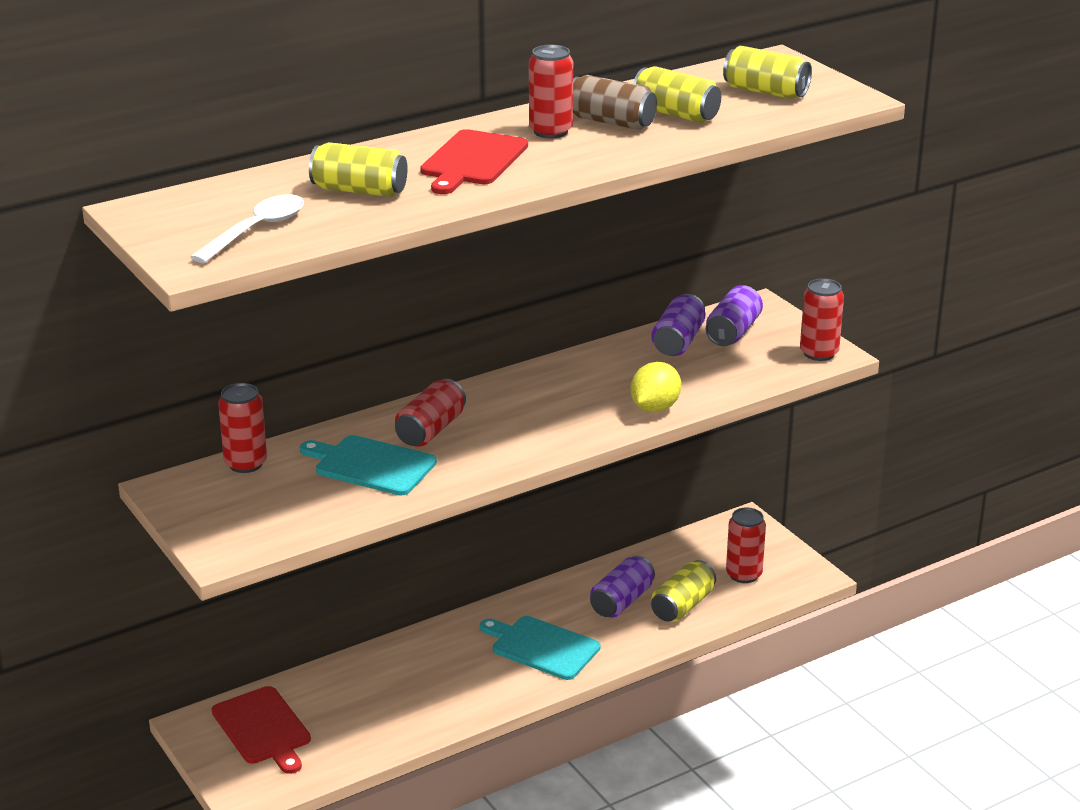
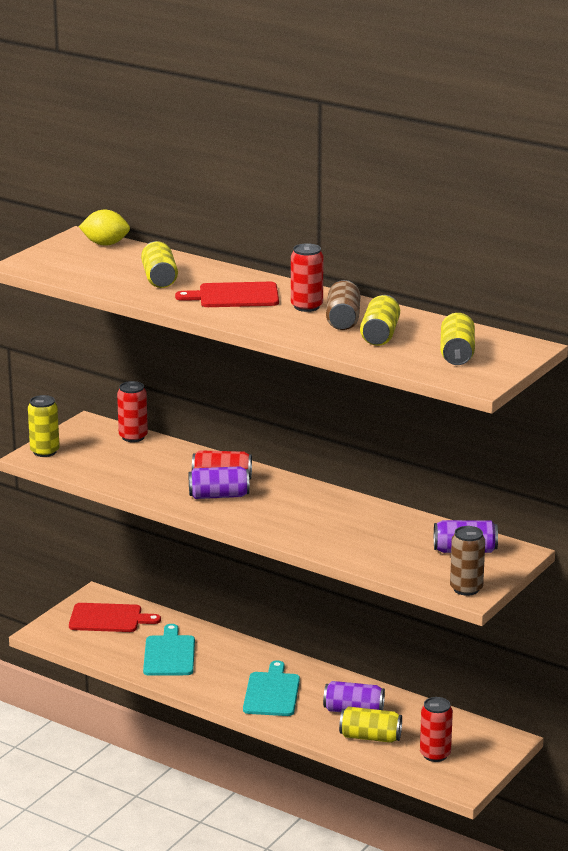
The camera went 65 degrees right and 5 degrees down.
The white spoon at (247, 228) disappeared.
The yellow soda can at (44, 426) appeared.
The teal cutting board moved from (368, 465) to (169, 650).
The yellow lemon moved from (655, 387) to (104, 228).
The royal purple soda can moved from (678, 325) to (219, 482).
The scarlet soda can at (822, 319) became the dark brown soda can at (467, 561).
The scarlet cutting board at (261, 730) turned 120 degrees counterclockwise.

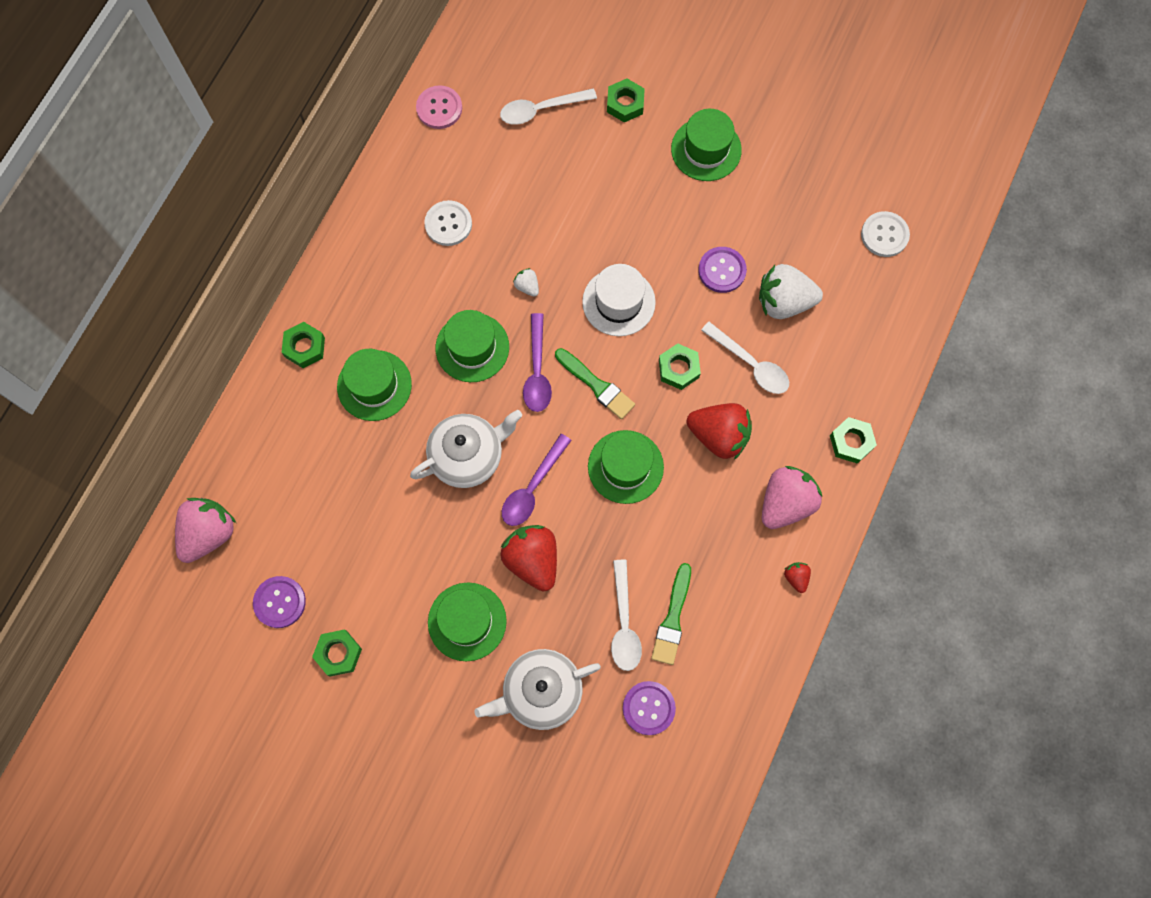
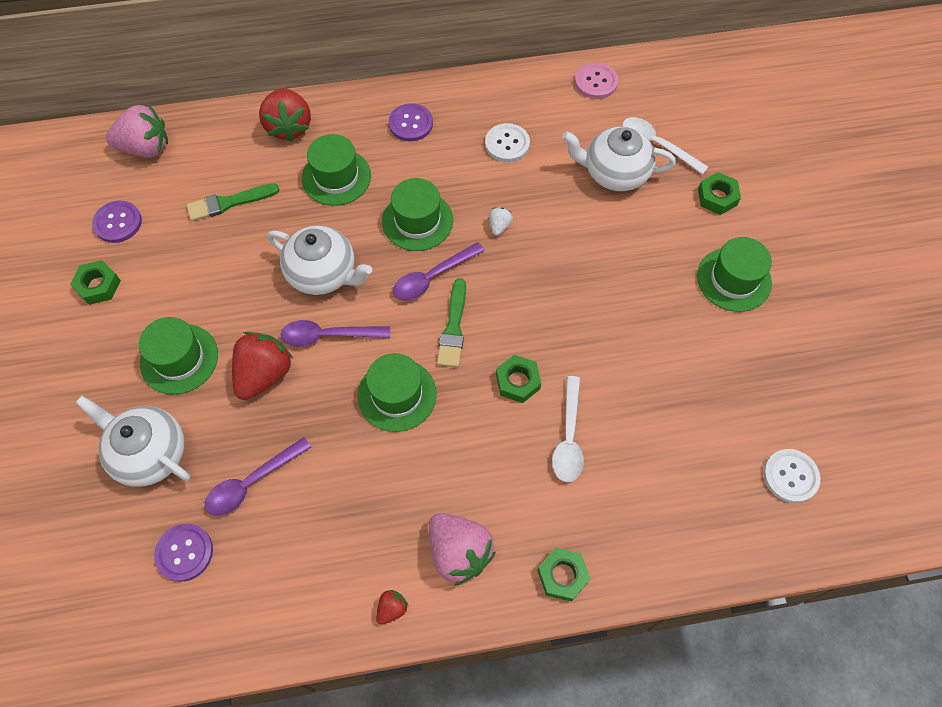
The camera went 55 degrees right and 10 degrees down.
The leaf-green nut at (303, 345) disappeared.
The white hat at (619, 300) disappeared.
The white strawberry at (791, 291) disappeared.
The white tea pot at (619, 159) appeared.
The leaf-green brush moved from (671, 614) to (233, 202).
The scarlet strawberry moved from (719, 431) to (285, 115).
The royal purple sewing button moved from (722, 270) to (411, 122).
The white spoon at (626, 615) became the royal purple spoon at (258, 476).
The rose-pink strawberry at (792, 497) turned 45 degrees clockwise.

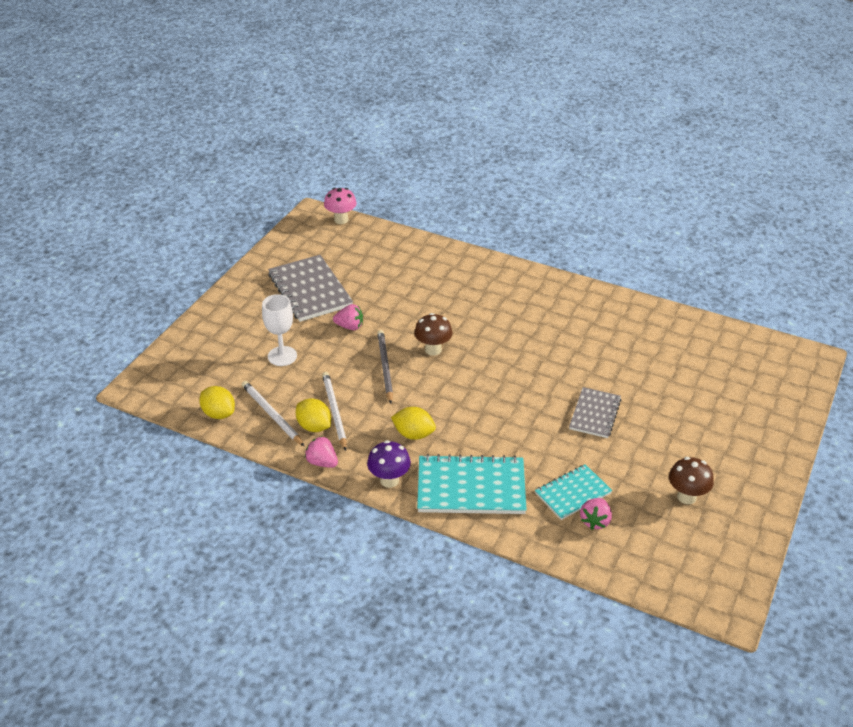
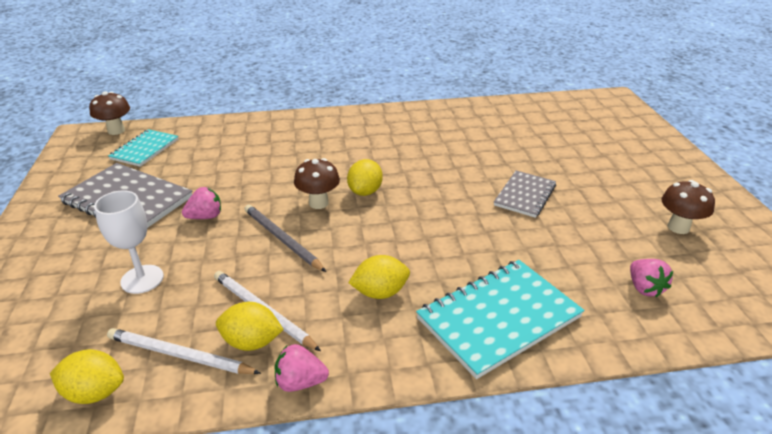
The camera went 35 degrees left and 5 degrees down.
The royal purple mushroom at (389, 464) disappeared.
The yellow lemon at (365, 177) appeared.
The teal notepad moved from (573, 492) to (143, 148).
The rose-pink mushroom at (340, 206) became the dark brown mushroom at (109, 113).
The grey notepad at (595, 412) turned 45 degrees clockwise.

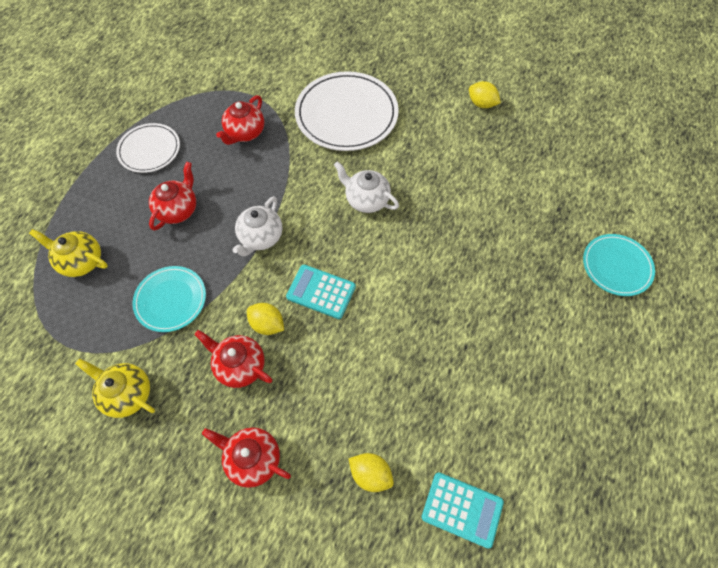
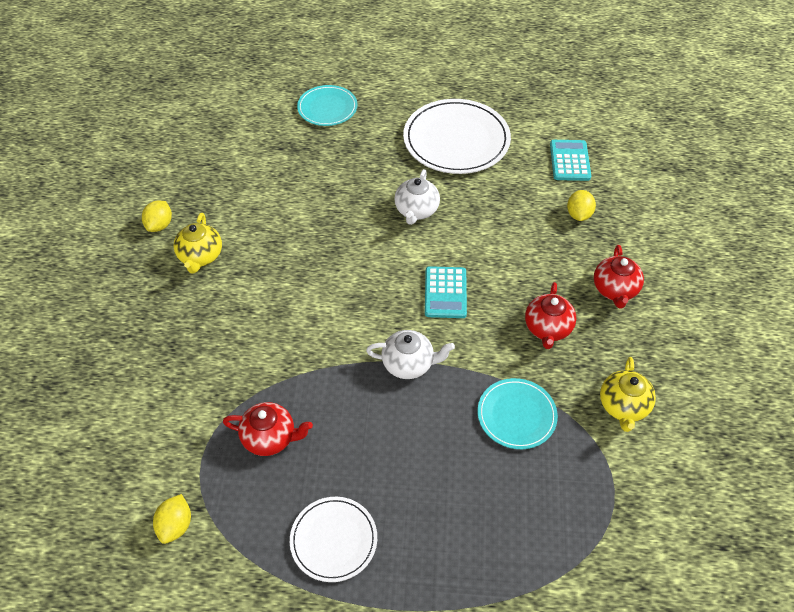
The camera went 110 degrees left and 10 degrees down.
The scarlet tea pot at (172, 196) disappeared.
The yellow tea pot moved from (68, 253) to (197, 243).
The yellow lemon moved from (265, 319) to (172, 519).
The white dinner plate moved from (347, 111) to (457, 136).
The white tea pot moved from (366, 187) to (417, 197).

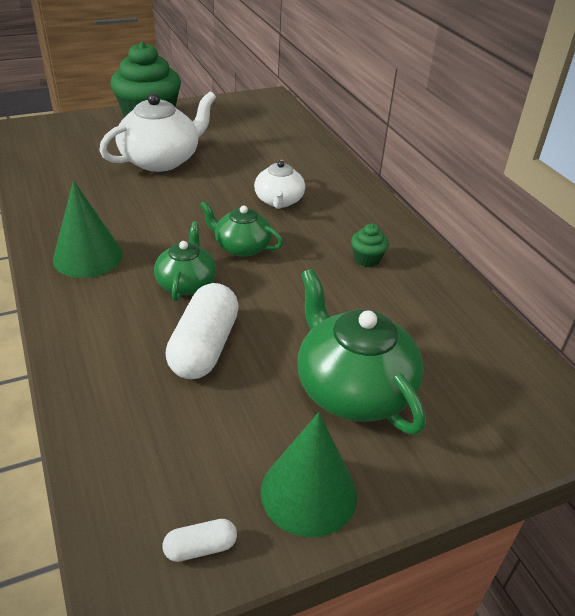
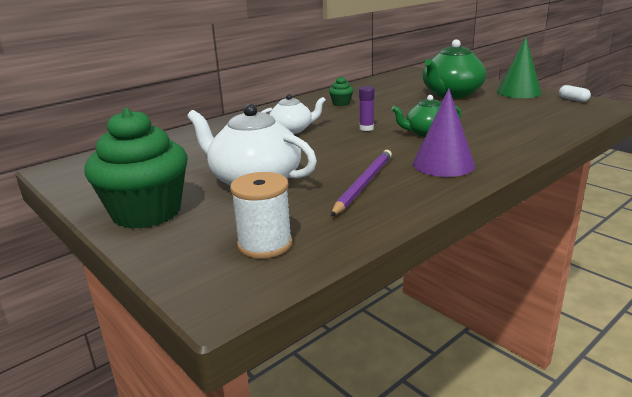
The camera went 105 degrees left and 15 degrees down.
The white capsule at (202, 331) disappeared.
The white bobbin at (261, 215) appeared.
The royal purple lead pencil at (361, 183) appeared.
The leaf-green tea pot at (241, 229) was replaced by the royal purple stick of glue at (366, 108).
The leaf-green solid cone at (88, 229) became the royal purple solid cone at (444, 132).

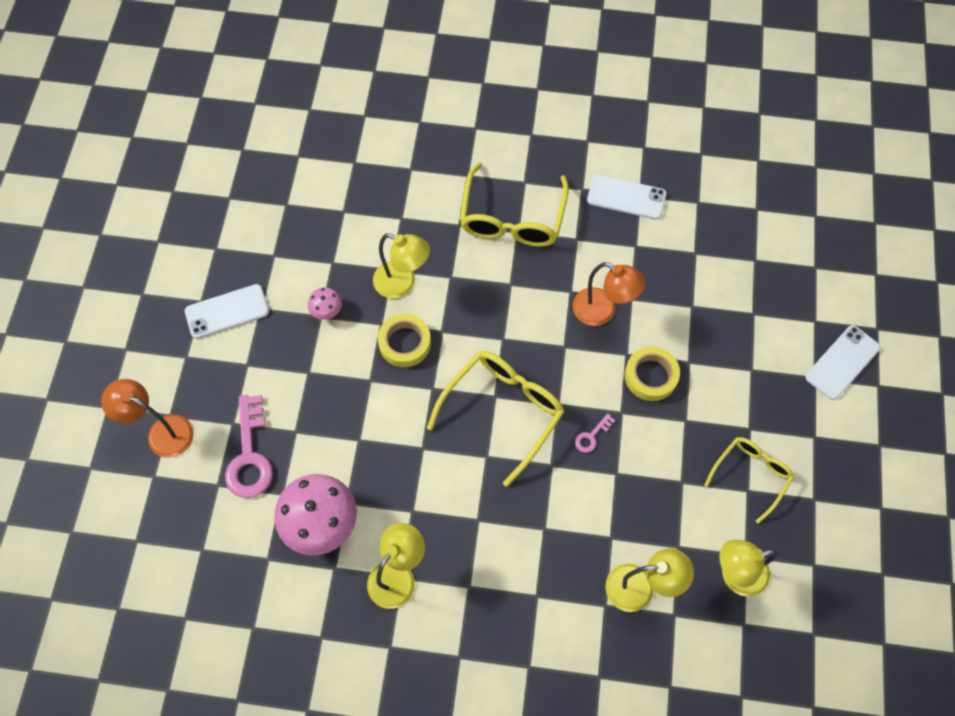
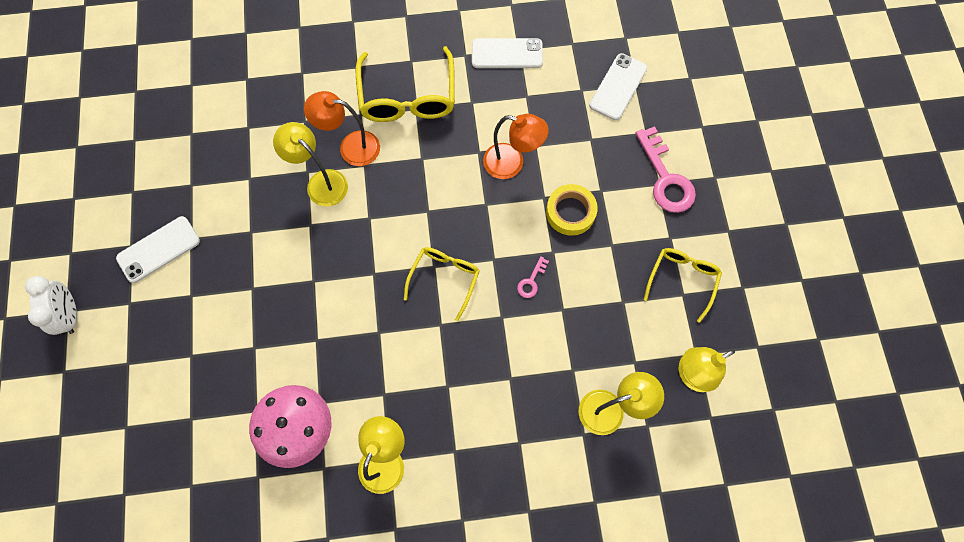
The camera went 15 degrees left and 5 degrees up.
The rose-pink mushroom at (325, 303) disappeared.
The yellow tape at (404, 340) disappeared.
The white bedside clock at (51, 305) appeared.
The bright orange desk lamp moved from (147, 418) to (342, 128).
The rose-pink door key moved from (249, 446) to (665, 169).
The white mobile phone moved from (842, 362) to (618, 86).
The yellow desk lamp at (401, 266) turned 150 degrees counterclockwise.
The yellow glasses at (495, 419) changed to 0.62 times the size.

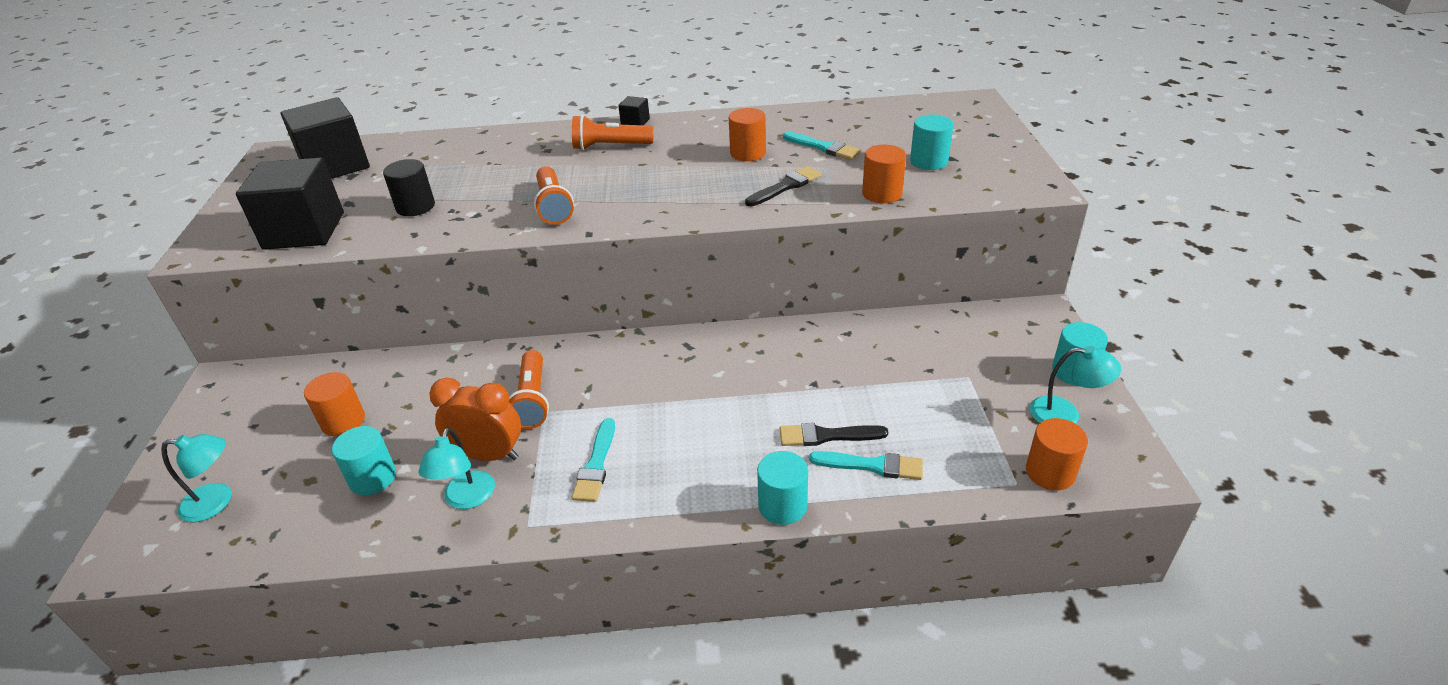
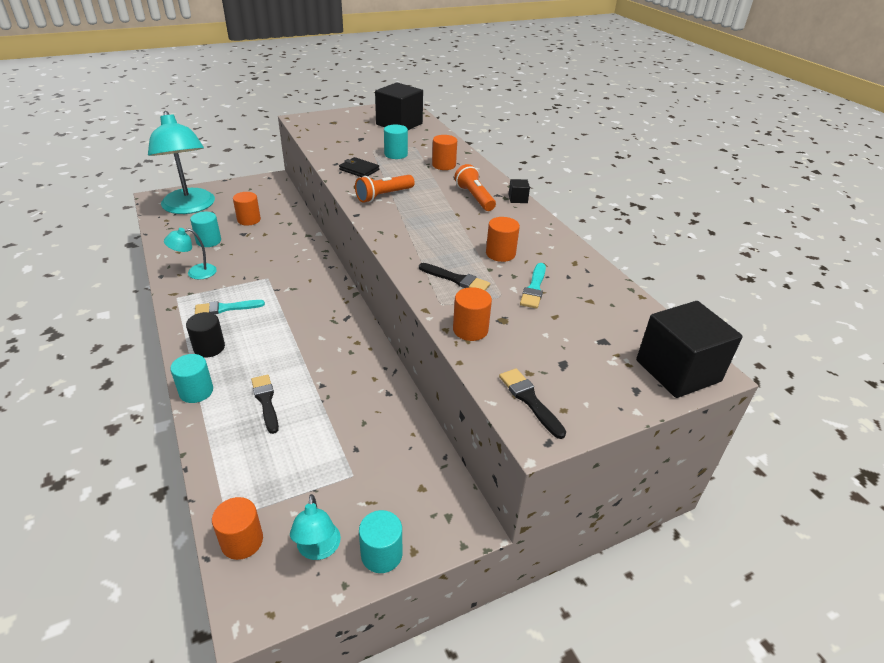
The camera went 65 degrees right and 0 degrees up.
The bright orange bedside clock at (475, 419) disappeared.
The bright orange flashlight at (529, 389) disappeared.
The teal brush at (866, 465) disappeared.
The jet-black billfold at (359, 167) appeared.
The bright orange cylinder shape at (444, 152) appeared.
The jet-black brush at (532, 403) appeared.
The jet-black cube moved from (290, 204) to (689, 349).
The jet-black cylinder shape moved from (409, 187) to (205, 335).
The teal cylinder shape moved from (931, 142) to (396, 141).
The teal desk lamp at (196, 478) changed to 2.19 times the size.

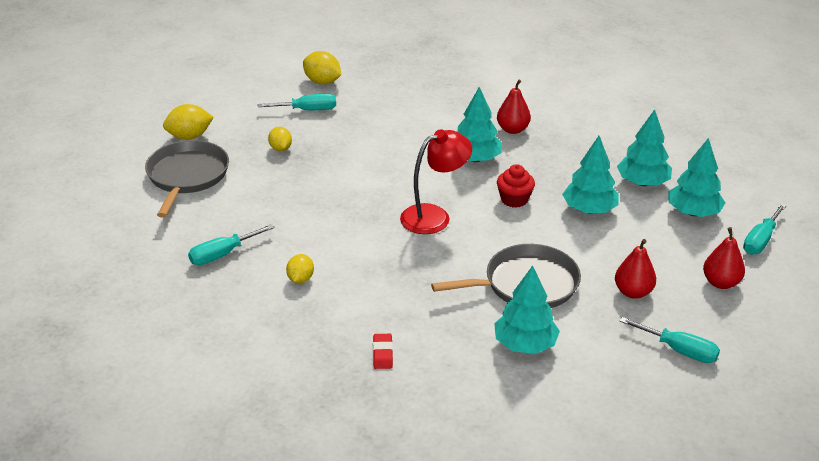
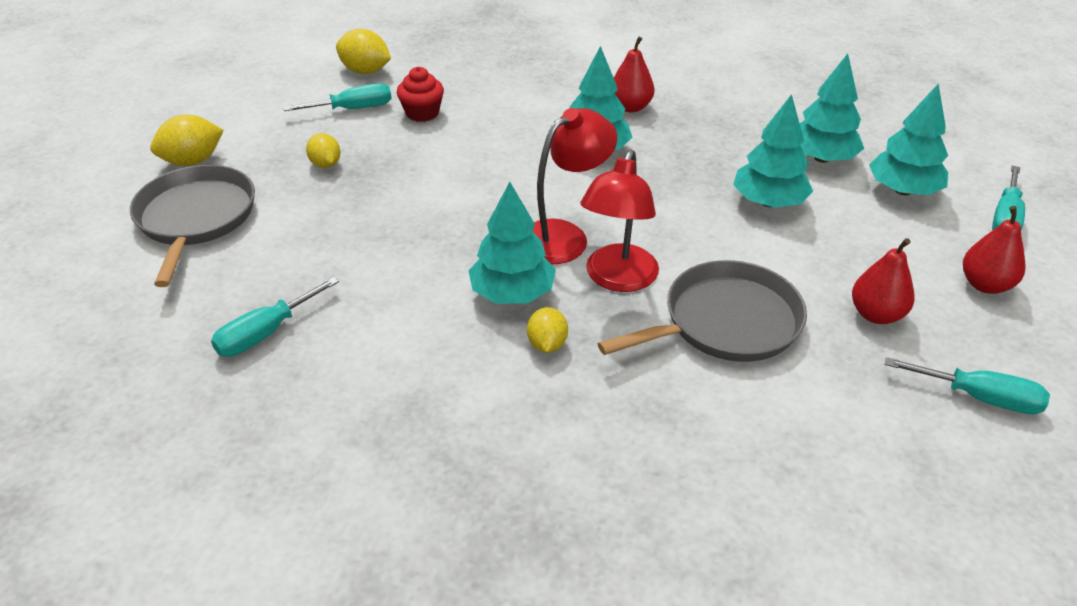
The camera went 10 degrees left and 5 degrees up.
The scarlet pencil eraser at (383, 351) disappeared.
The scarlet desk lamp at (619, 221) appeared.
The yellow lemon moved from (300, 268) to (547, 330).
The teal tree moved from (527, 310) to (512, 243).
The scarlet muffin moved from (516, 186) to (420, 94).

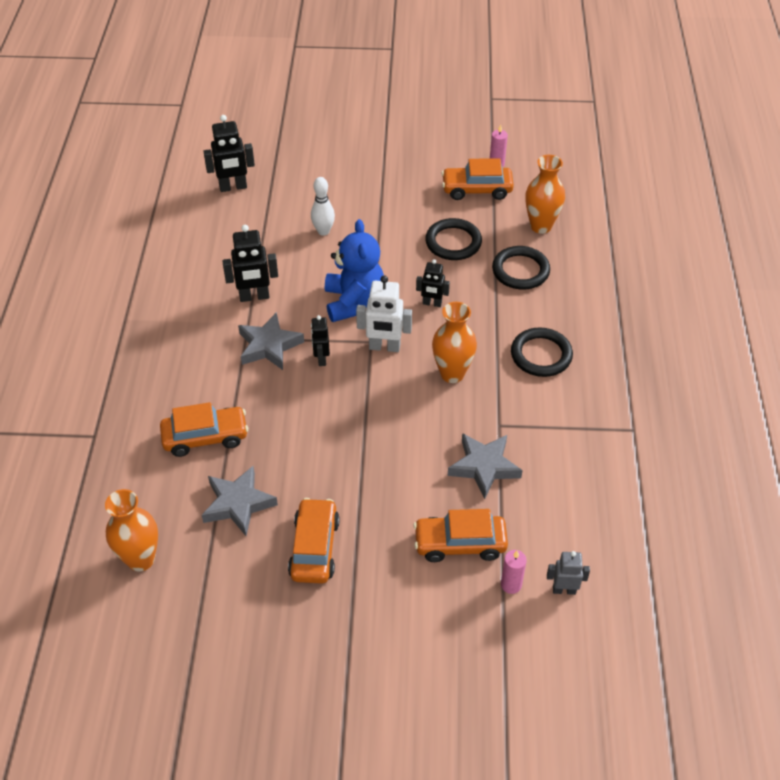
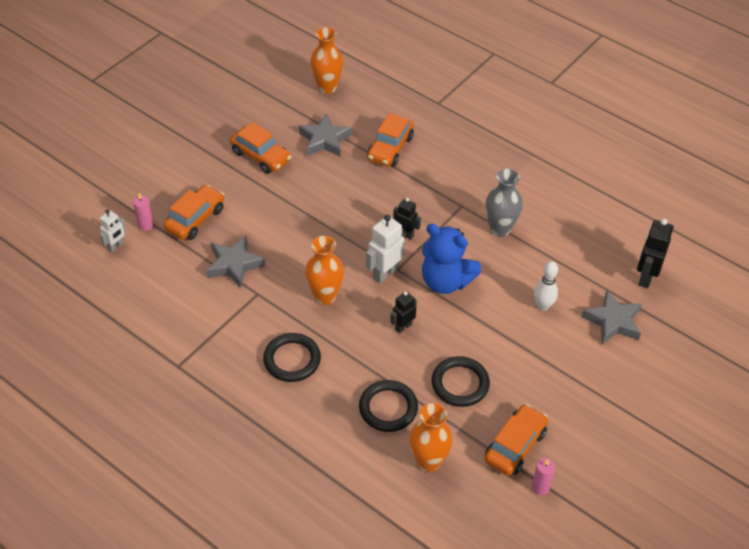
The camera went 125 degrees right and 0 degrees up.
The grey five-pointed star moved from (271, 341) to (611, 317).
The jet-black toy robot at (250, 263) was replaced by the grey flower vase at (504, 203).
The grey toy robot at (568, 573) became the white toy robot at (113, 231).

